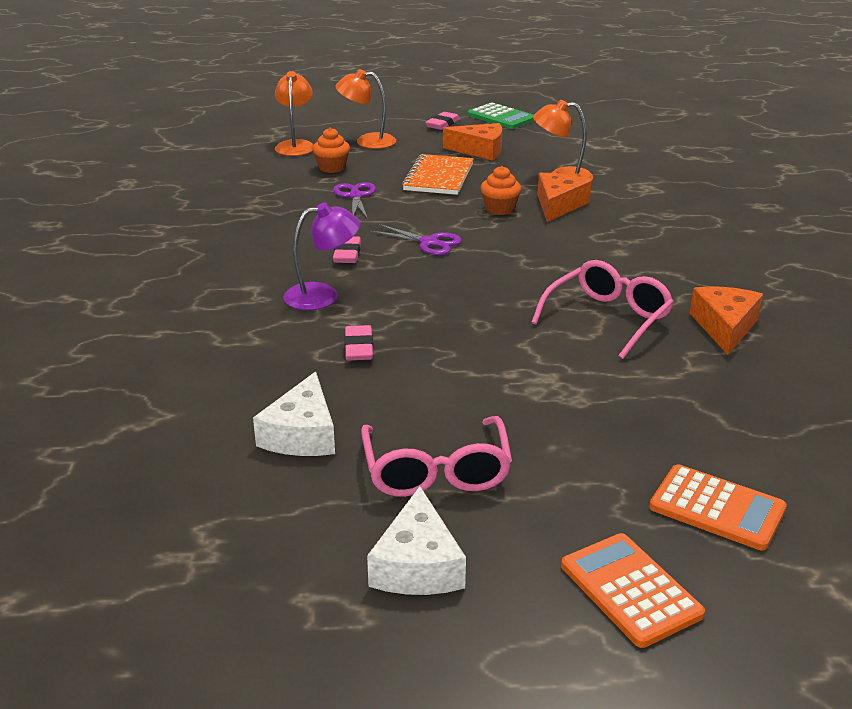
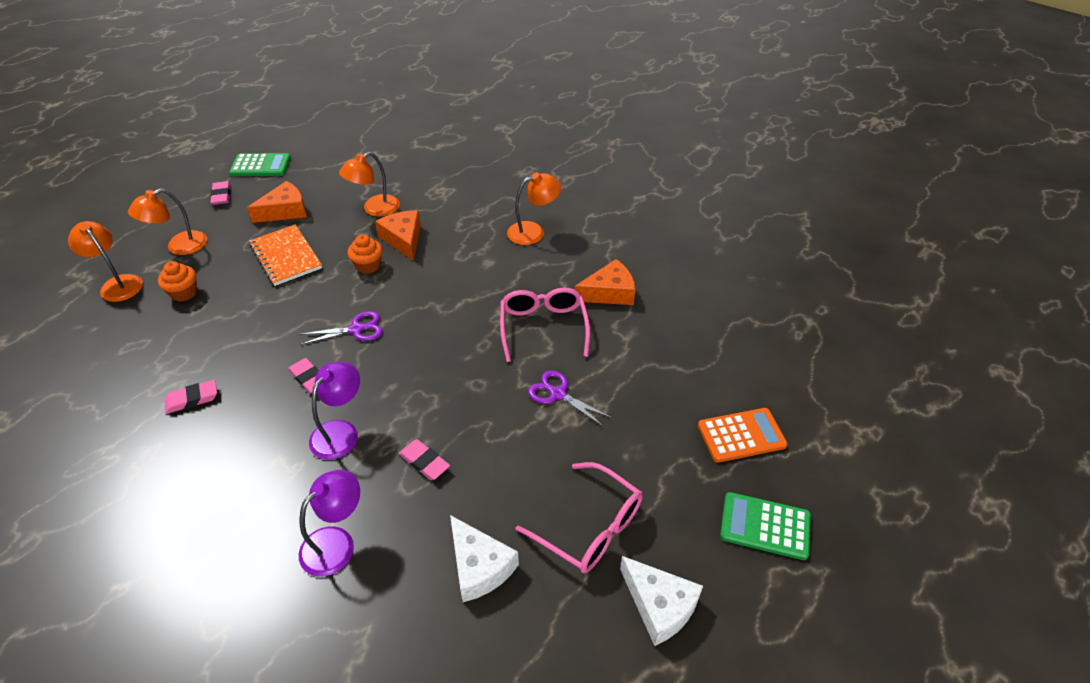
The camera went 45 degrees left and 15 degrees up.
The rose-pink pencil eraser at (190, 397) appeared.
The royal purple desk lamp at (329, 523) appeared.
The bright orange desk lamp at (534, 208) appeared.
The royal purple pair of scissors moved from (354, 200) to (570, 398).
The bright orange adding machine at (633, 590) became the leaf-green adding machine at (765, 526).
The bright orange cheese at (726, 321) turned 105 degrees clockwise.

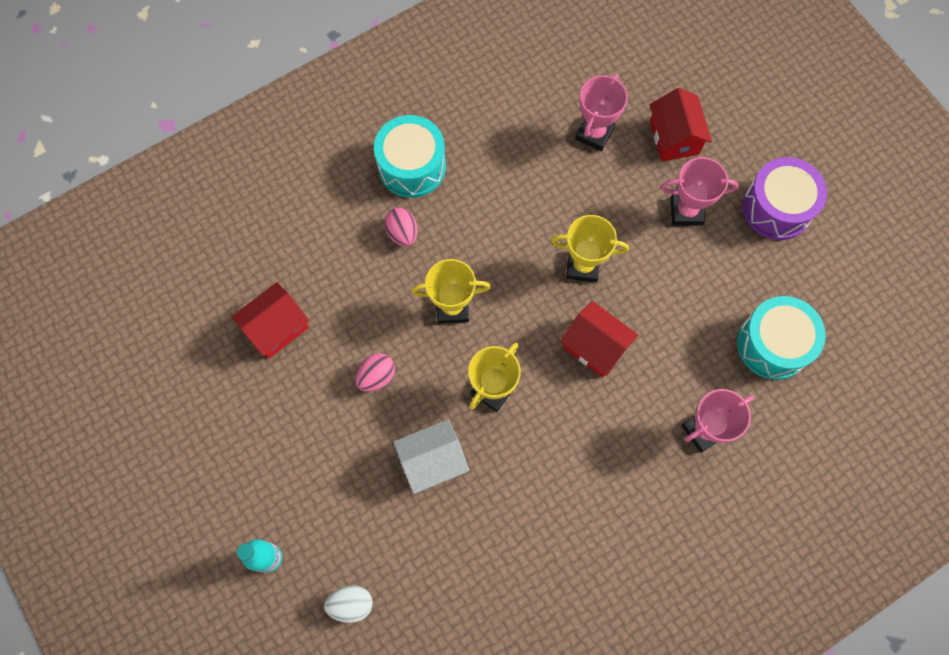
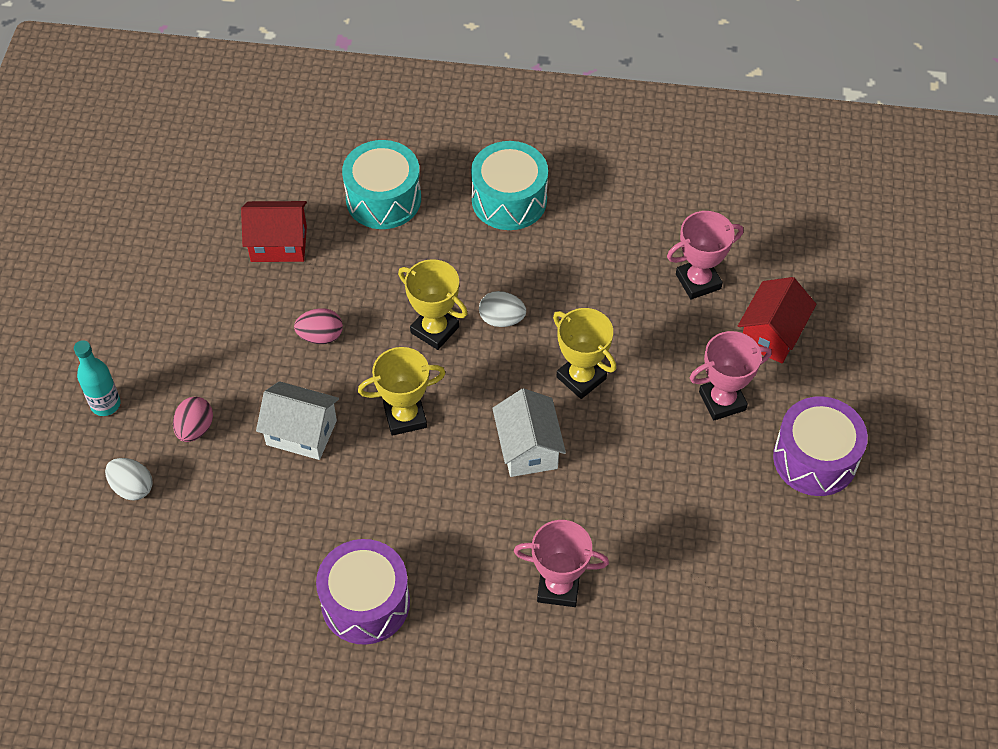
The camera went 40 degrees right and 15 degrees down.
The royal purple toy drum at (363, 592) appeared.
The white egg at (502, 309) appeared.
The rose-pink egg moved from (401, 227) to (193, 419).
The teal toy drum moved from (781, 338) to (381, 184).
The scarlet toy house at (599, 339) became the white toy house at (529, 432).
The rose-pink award cup at (699, 191) turned 60 degrees counterclockwise.

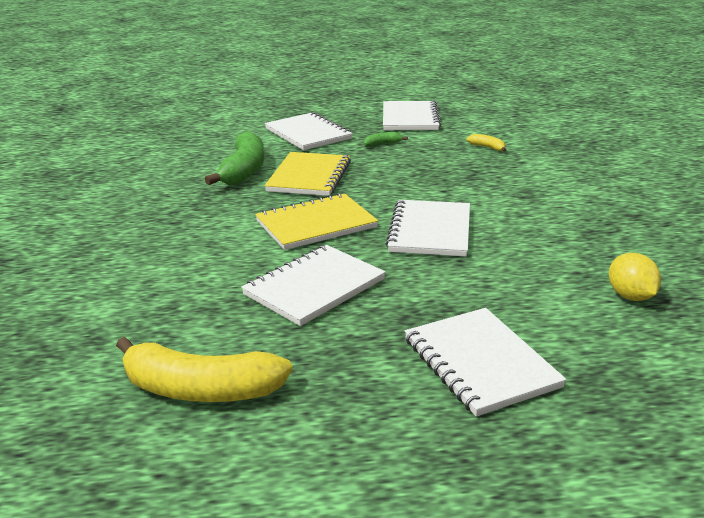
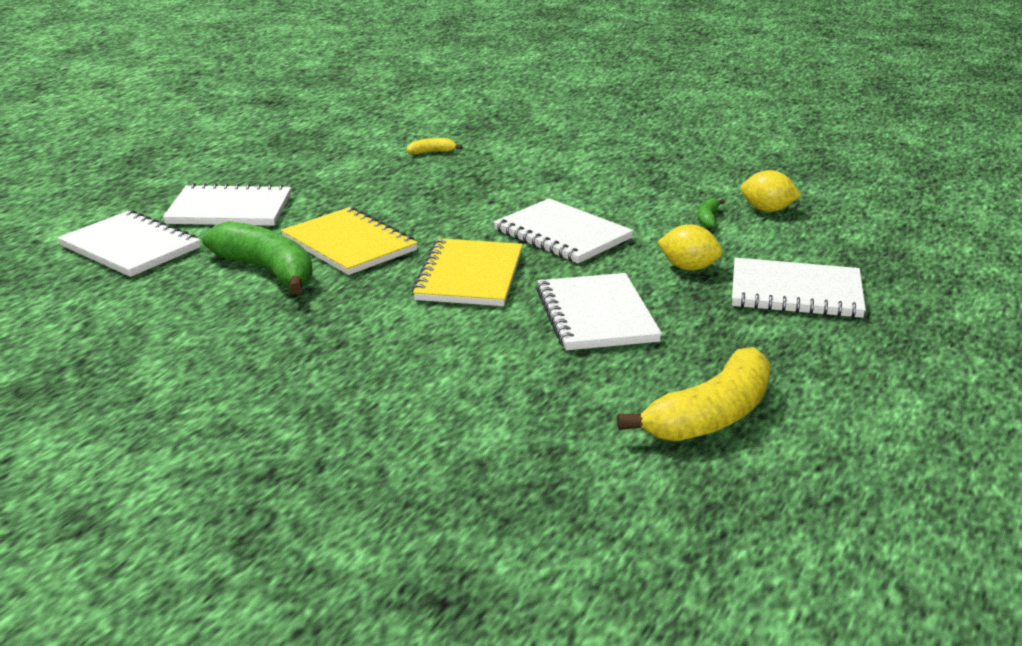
The camera went 55 degrees left and 0 degrees up.
The yellow lemon at (689, 247) appeared.
The leaf-green banana moved from (385, 139) to (711, 213).
The white notepad moved from (412, 115) to (129, 243).

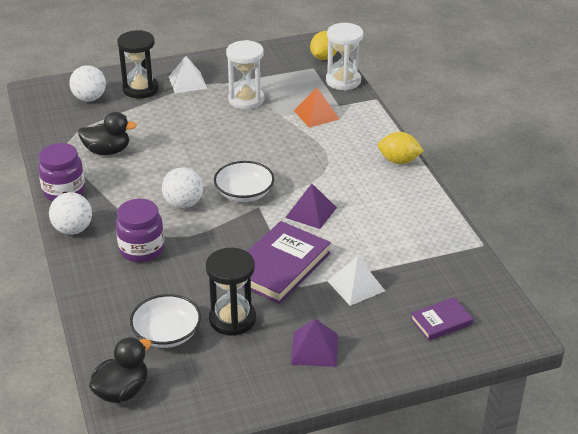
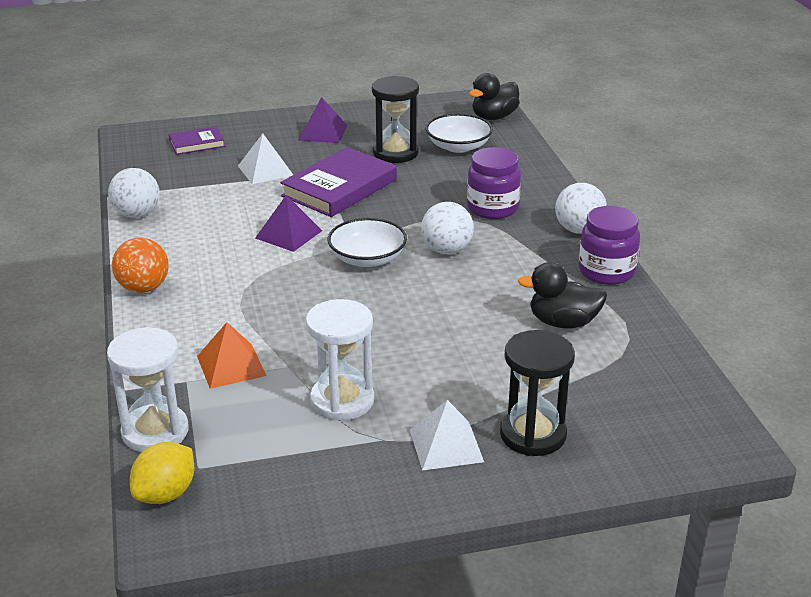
The camera went 175 degrees left and 5 degrees down.
The white play ball moved from (87, 83) to (134, 193).
The yellow lemon at (401, 148) was replaced by the bright orange play ball at (140, 265).

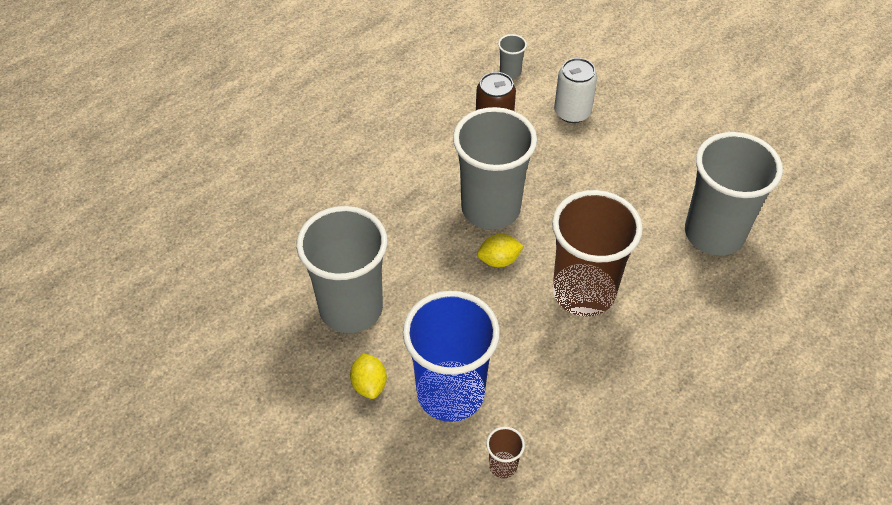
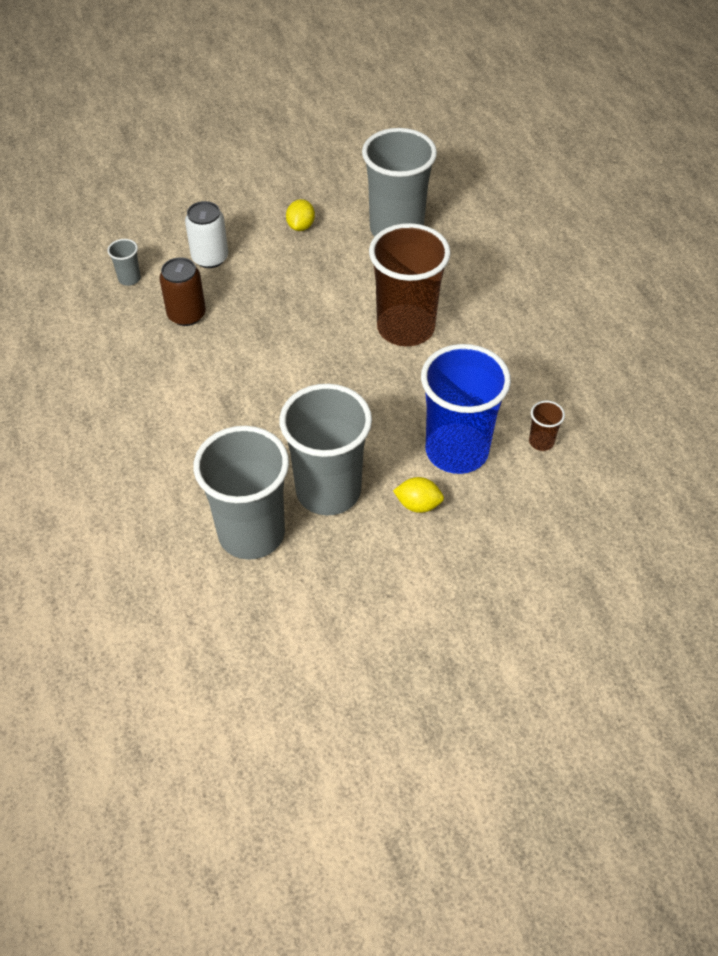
The camera went 65 degrees left and 0 degrees up.
The grey cup moved from (495, 168) to (241, 493).
The yellow lemon moved from (500, 250) to (300, 215).

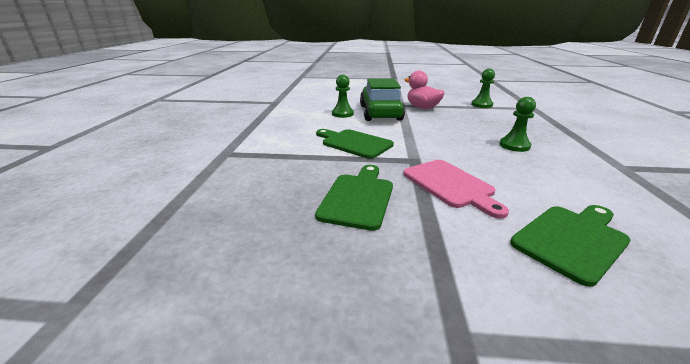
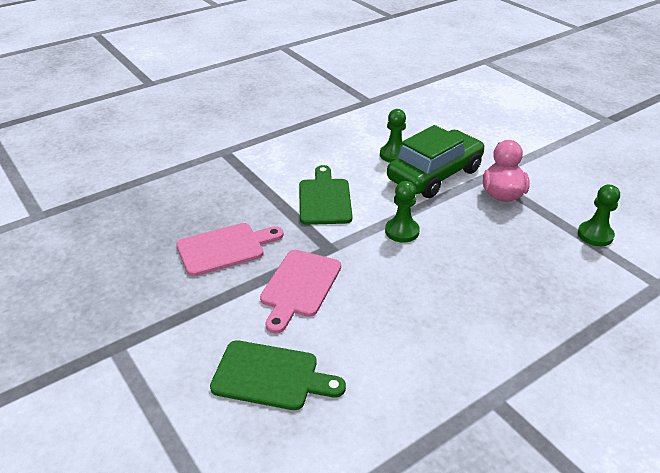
The camera went 50 degrees right and 10 degrees up.
The leaf-green game pawn moved from (517, 124) to (402, 212).
The leaf-green cutting board at (354, 198) became the rose-pink cutting board at (230, 249).

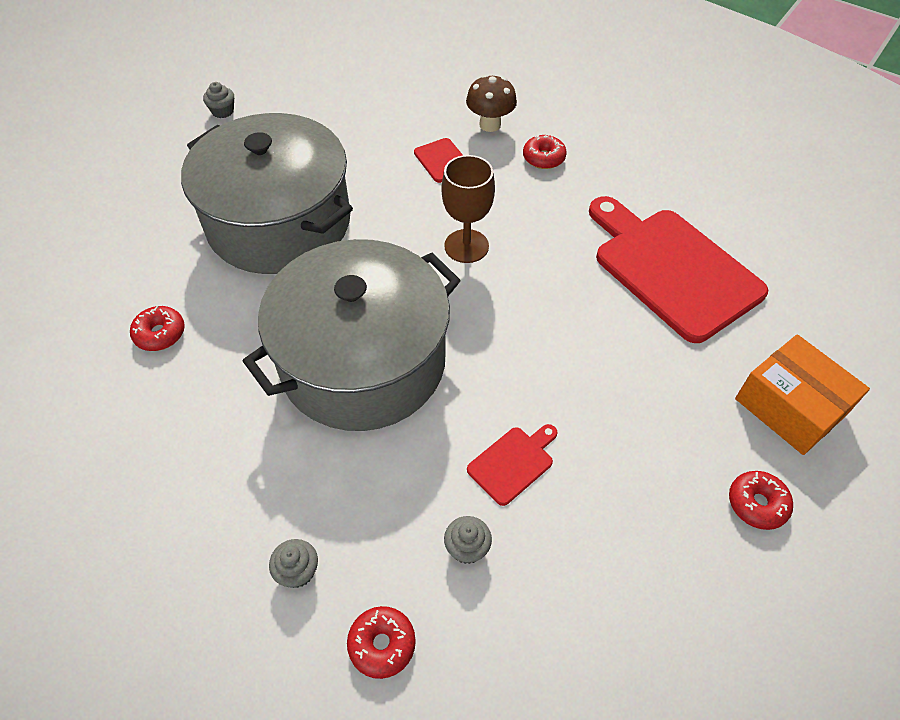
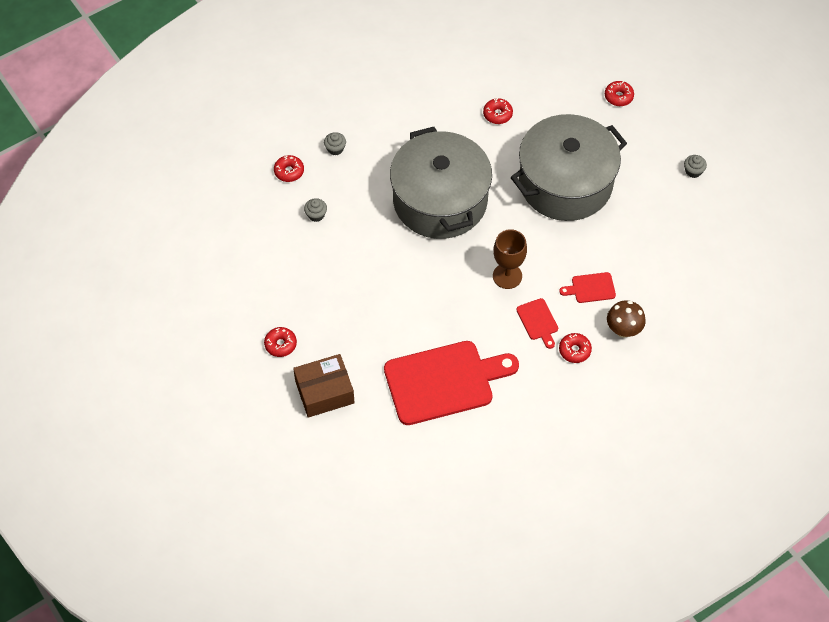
The camera went 110 degrees right and 5 degrees up.
The scarlet donut at (619, 93) appeared.
The scarlet cutting board moved from (512, 465) to (537, 323).
The bright orange box at (802, 394) became the dark brown box at (324, 386).

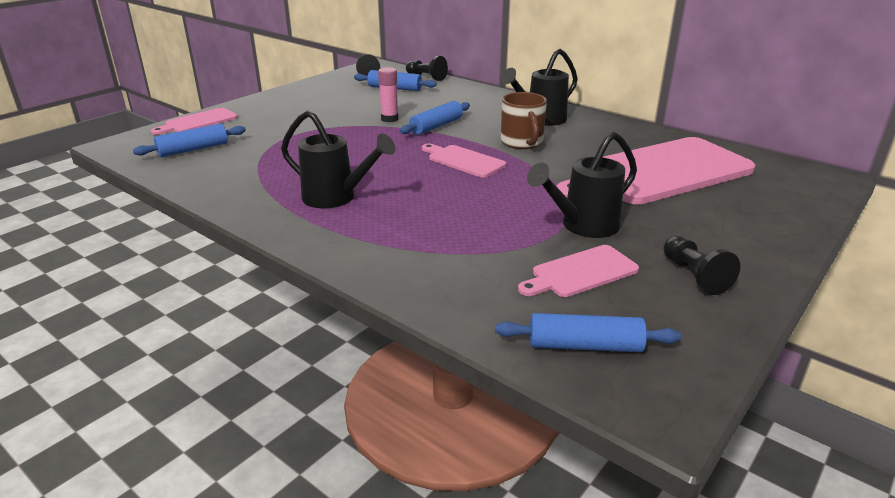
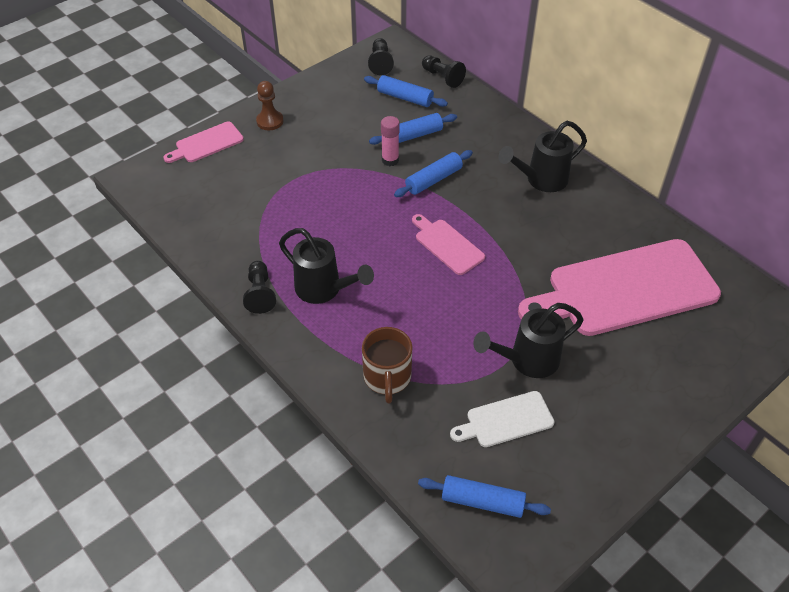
The camera went 10 degrees right and 20 degrees up.
The dark brown game pawn at (269, 105) appeared.
The royal blue pastry roller moved from (189, 140) to (413, 129).
The dark brown mug moved from (524, 120) to (387, 365).
The jet-black game pawn moved from (701, 265) to (259, 287).
The rose-pink cutting board at (578, 271) became the white cutting board at (502, 419).

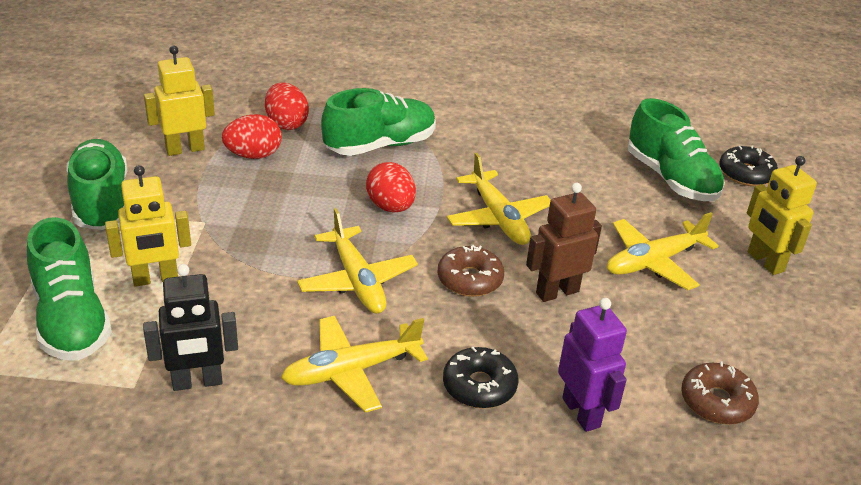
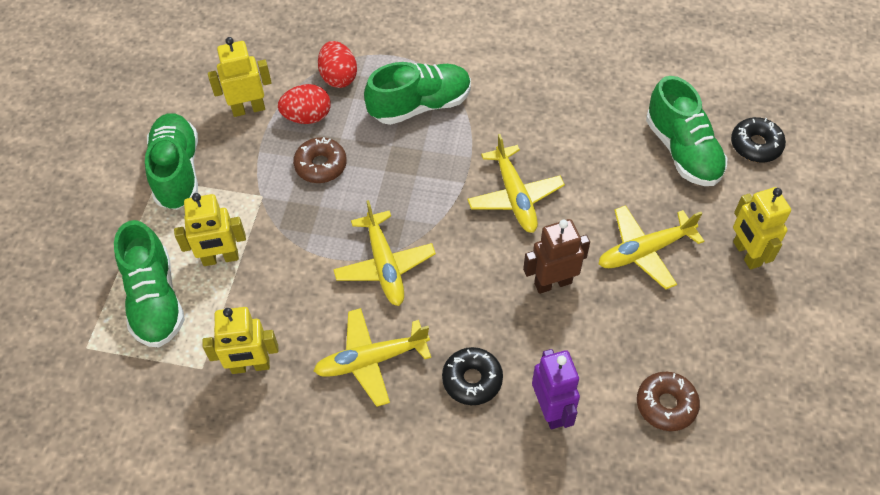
The camera went 10 degrees right and 20 degrees up.
The scarlet egg at (391, 187) disappeared.
The dark brown donut moved from (470, 271) to (320, 160).
The jet-black toy robot at (190, 327) became the yellow toy robot at (241, 340).

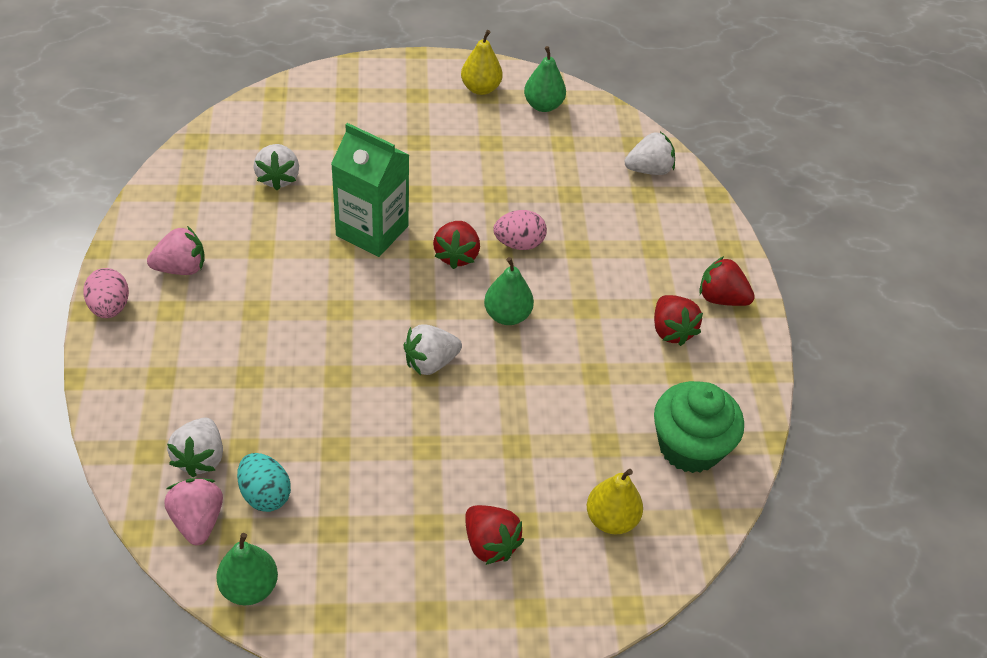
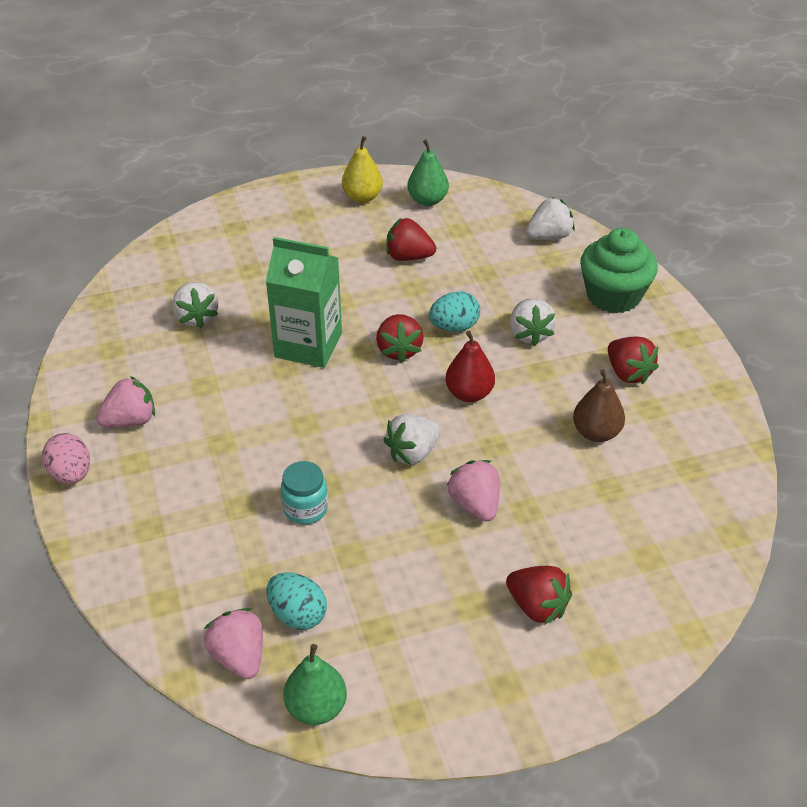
The camera went 10 degrees left and 5 degrees down.
The yellow pear fruit at (615, 501) disappeared.
The teal preserve jar at (304, 492) appeared.
The rose-pink strawberry at (473, 491) appeared.
The dark brown pear fruit at (599, 405) appeared.
The white strawberry moved from (195, 447) to (533, 322).
The leaf-green muffin moved from (699, 427) to (619, 271).
The scarlet strawberry moved from (727, 281) to (411, 239).
The leaf-green pear fruit at (509, 291) became the scarlet pear fruit at (470, 366).
The rose-pink egg at (520, 230) became the teal egg at (454, 311).

